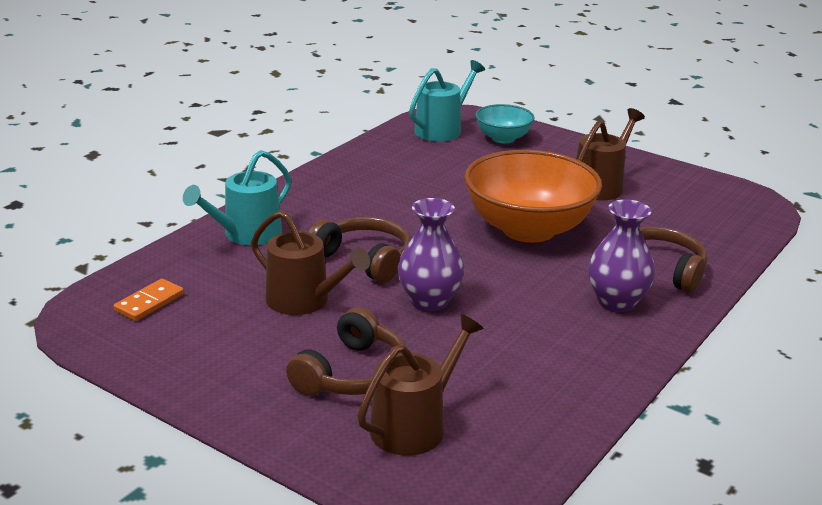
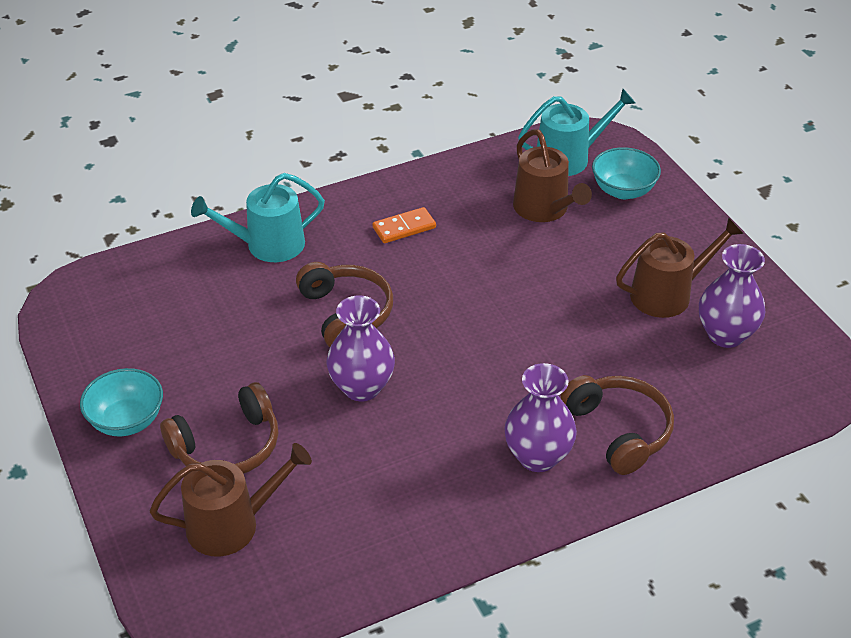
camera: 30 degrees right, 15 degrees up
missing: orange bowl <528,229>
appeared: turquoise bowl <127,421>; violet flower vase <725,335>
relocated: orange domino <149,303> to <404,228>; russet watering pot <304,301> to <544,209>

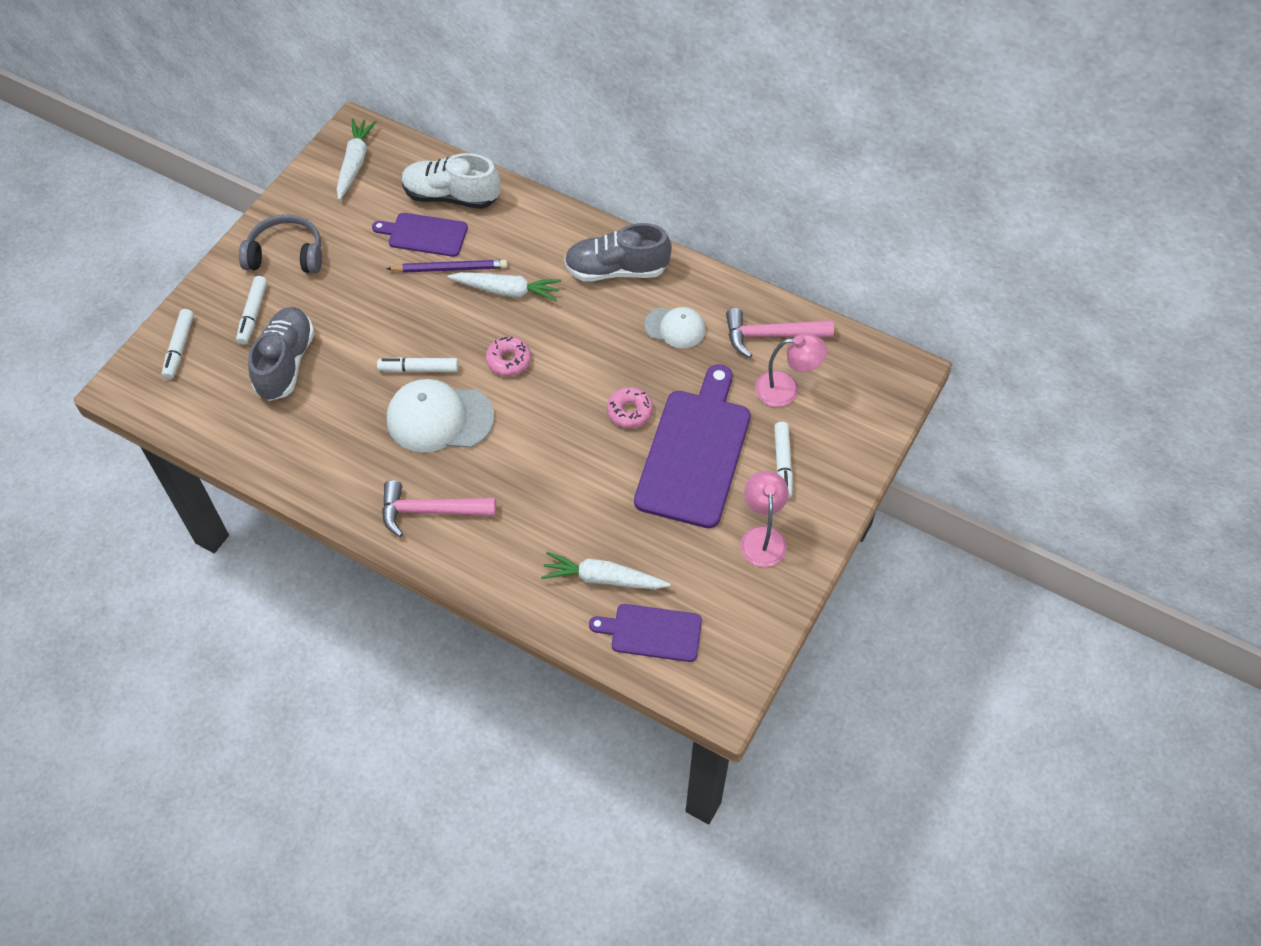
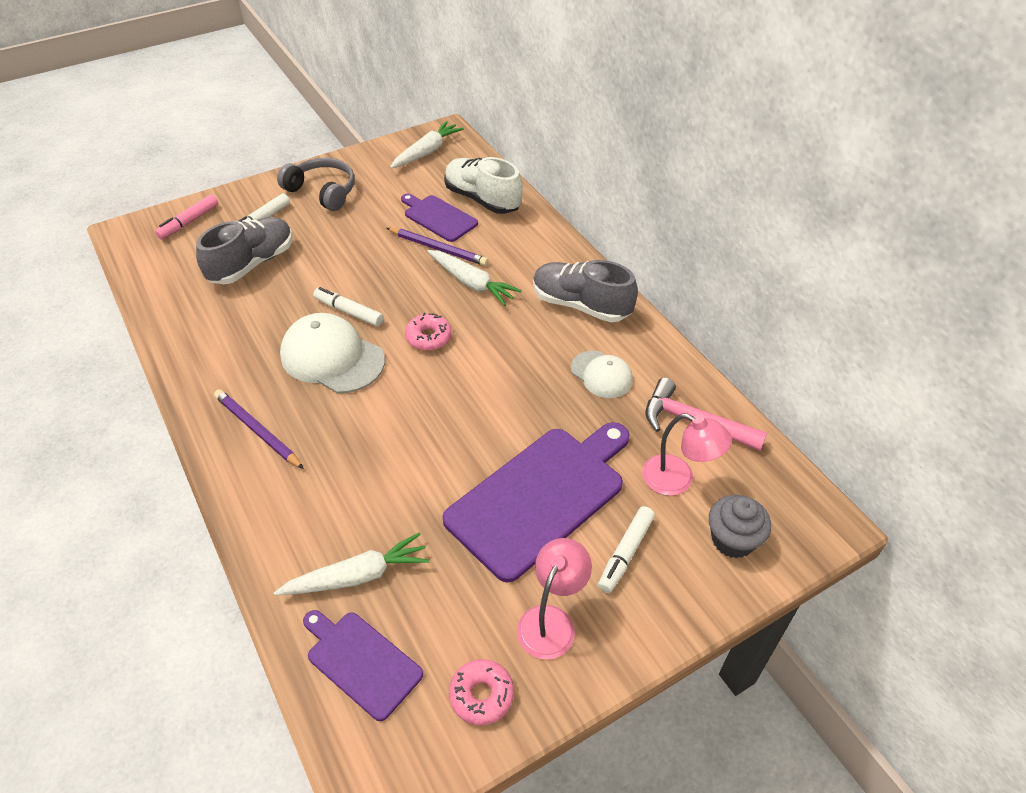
camera: 30 degrees right, 10 degrees down
appeared: gray muffin <732,540>
relocated: rose-pink glazed donut <629,411> to <481,695>
exchanged: rose-pink carpenter's hammer <430,511> to violet pencil <258,430>
colour: snow-white marker pen <179,348> to rose-pink marker pen <189,222>
spun: snow-white carrot <603,578> = <357,576> 120 degrees clockwise

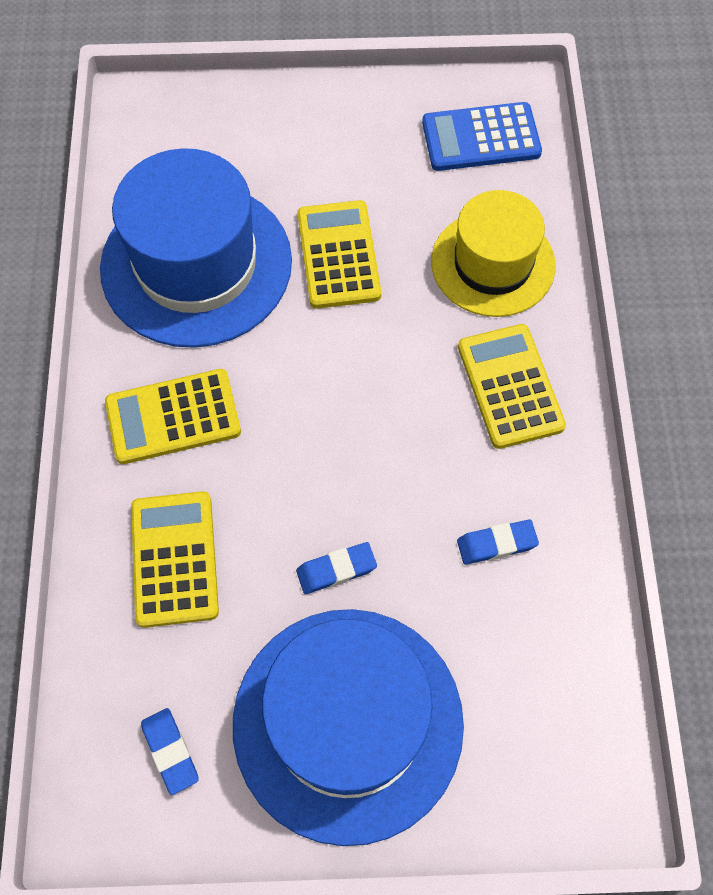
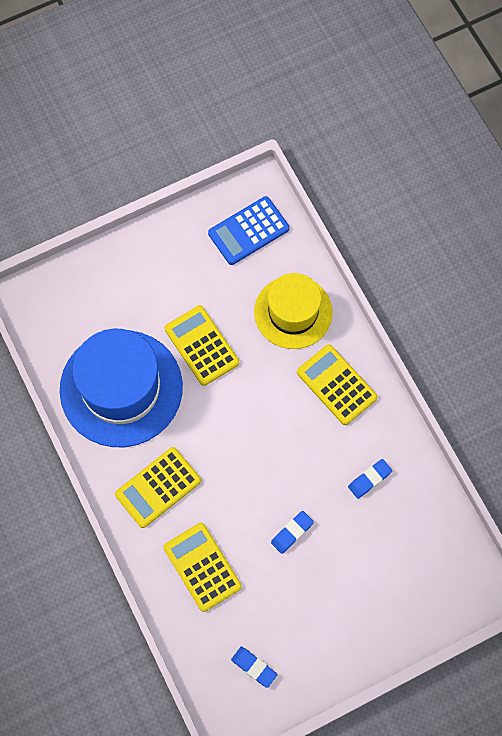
camera: 25 degrees left, 5 degrees up
missing: blue tall hat <348,723>

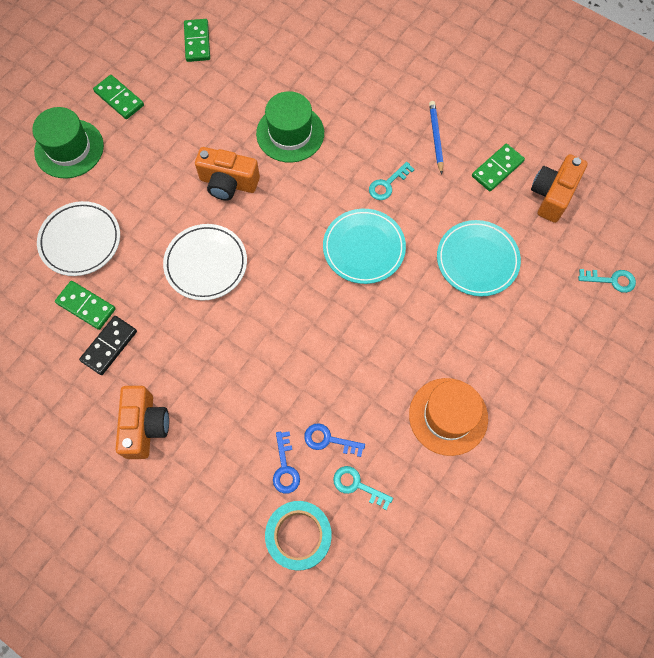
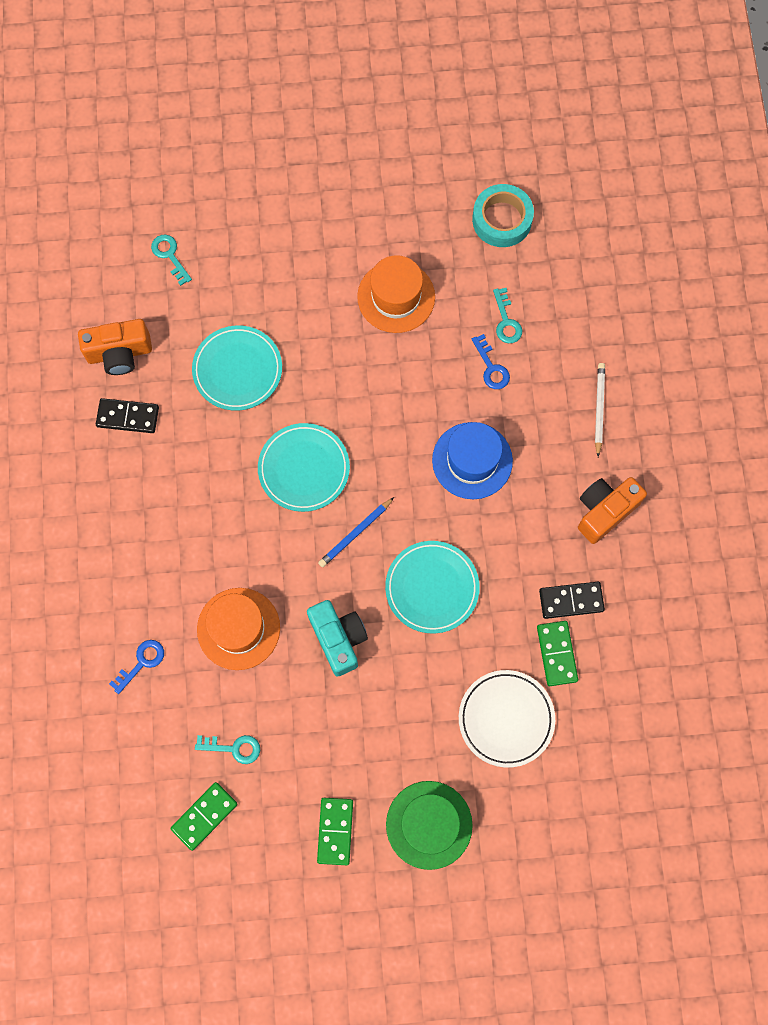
camera: 130 degrees left, 5 degrees up
appeared: blue tall hat <472,460>; snow-white pencil <599,408>
relocated: turquoise roll of tape <299,536> to <502,220>; blue door key <285,468> to <141,662>; turquoise door key <387,184> to <233,748>; blue pencil <435,137> to <355,534>
colour: snow-white dinner plate <206,264> to turquoise dinner plate <432,588>; orange camera <228,183> to turquoise camera <338,639>; leaf-green tall hat <290,133> to orange tall hat <238,628>; leaf-green domino <497,169> to black domino <128,416>

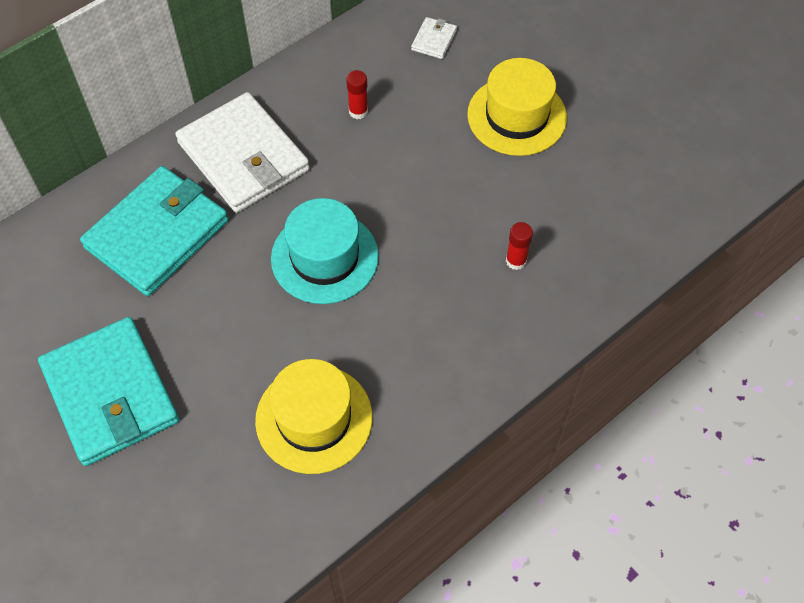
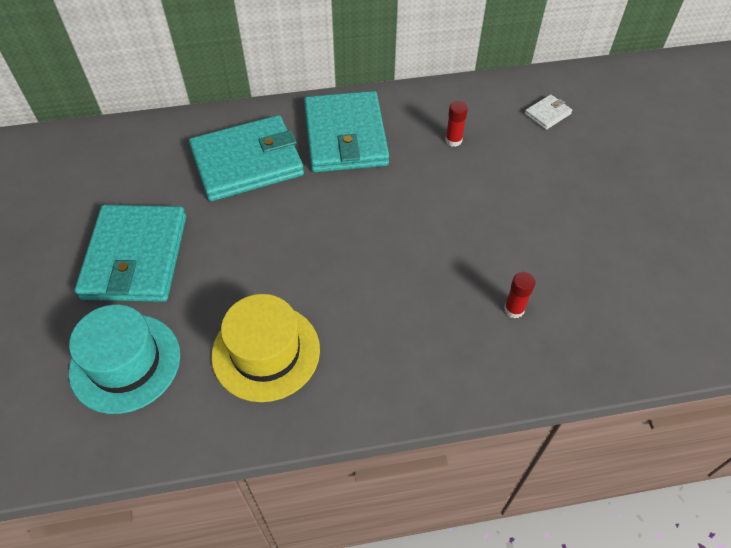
camera: 30 degrees right, 5 degrees down
missing: bright yellow tall hat <516,116>
relocated: turquoise tall hat <324,257> to <125,363>
colour: snow-white wallet <243,157> to turquoise wallet <345,136>

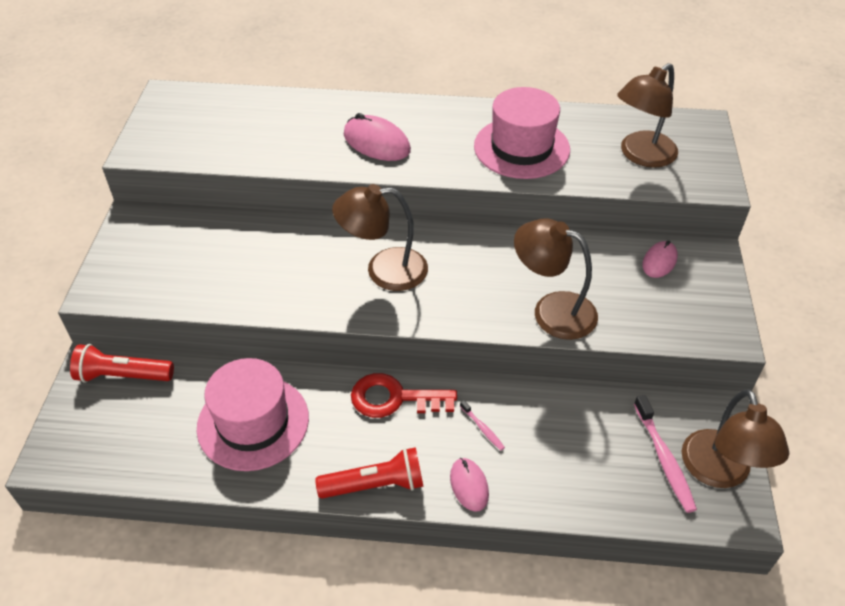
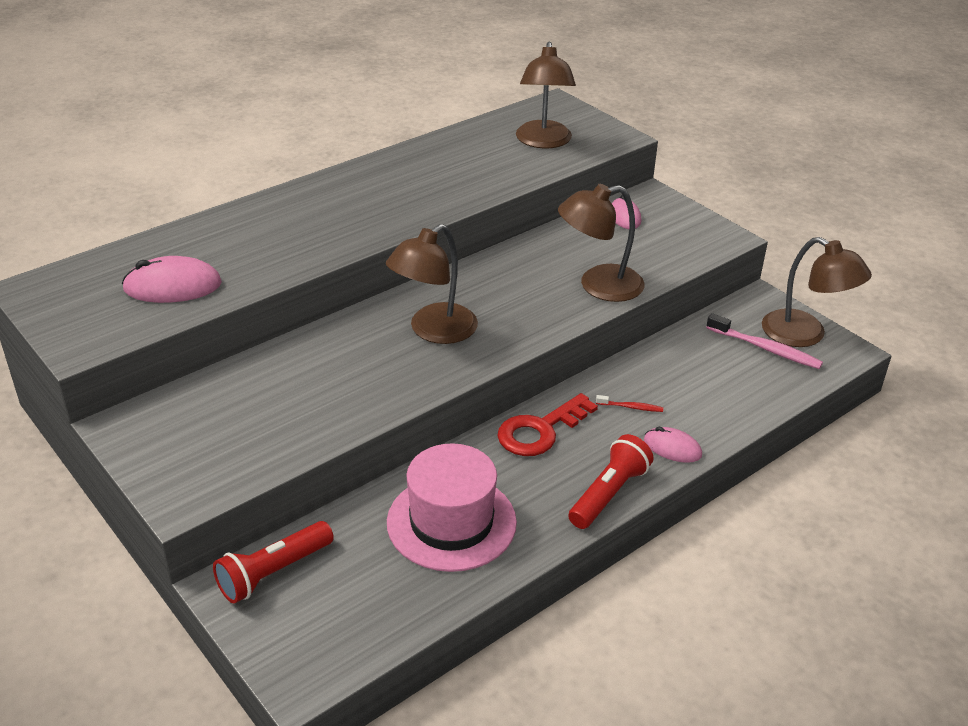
camera: 45 degrees left, 10 degrees down
missing: rose-pink tall hat <521,148>
relocated: rose-pink mouse <376,142> to <172,286>
colour: rose-pink toothbrush <482,428> to red toothbrush <630,407>

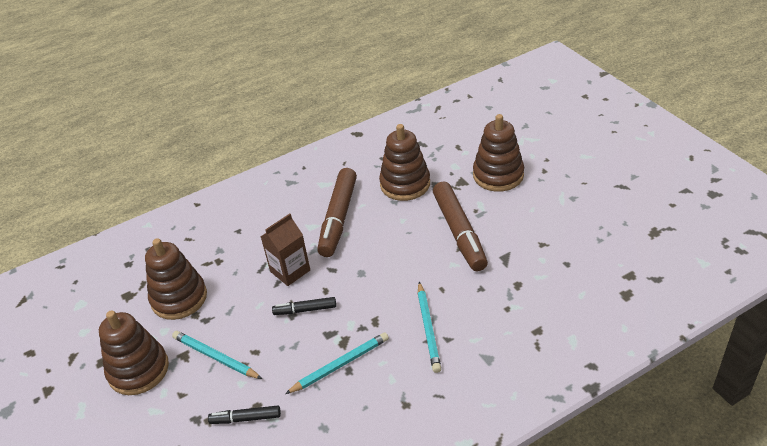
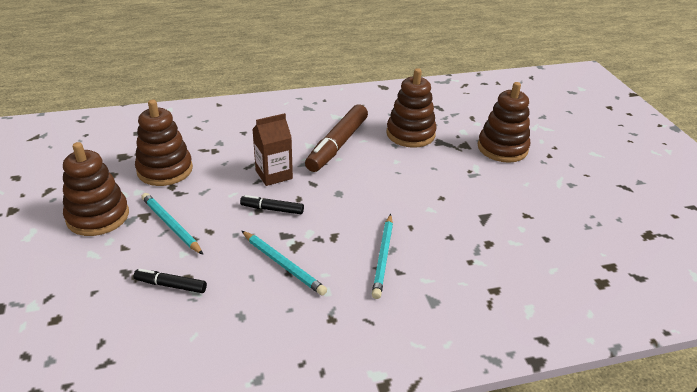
camera: 10 degrees right, 5 degrees down
missing: russet marker pen <459,232>
spun: turquoise pencil <340,365> = <283,264> 60 degrees clockwise

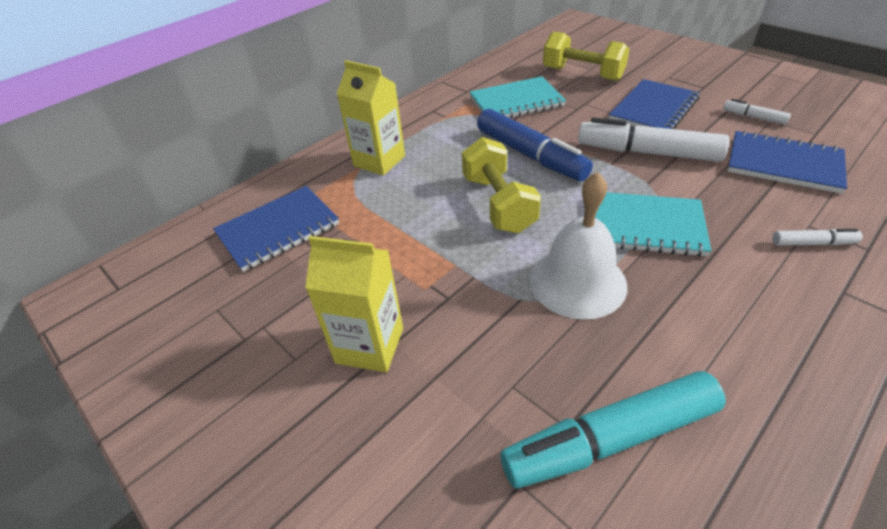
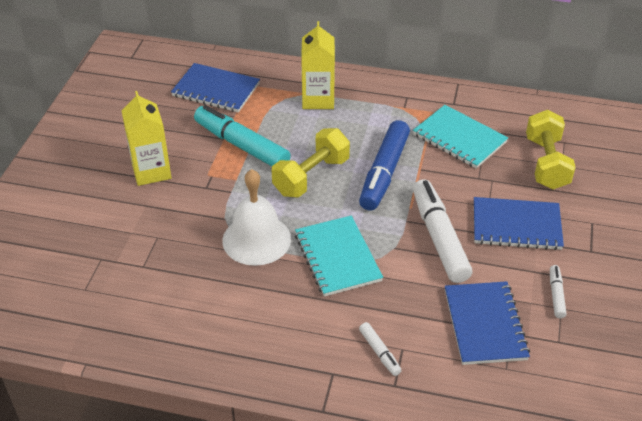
camera: 55 degrees right, 0 degrees up
relocated: turquoise marker pen <610,438> to <242,145>

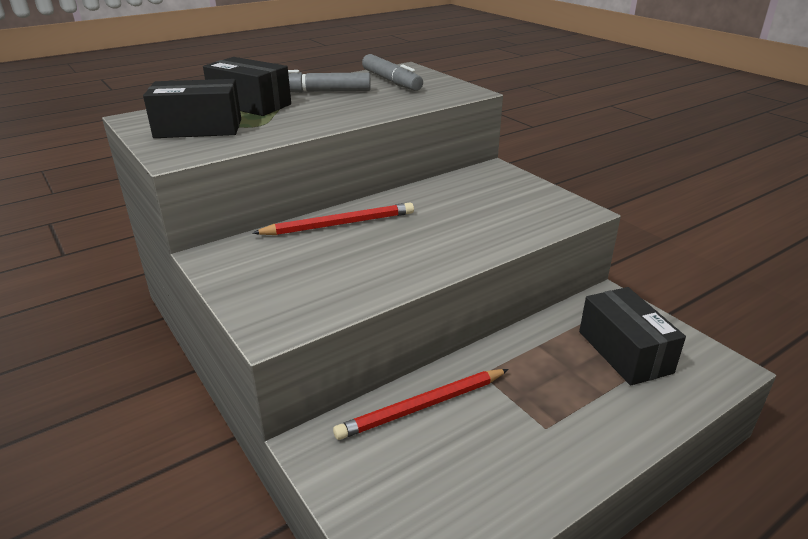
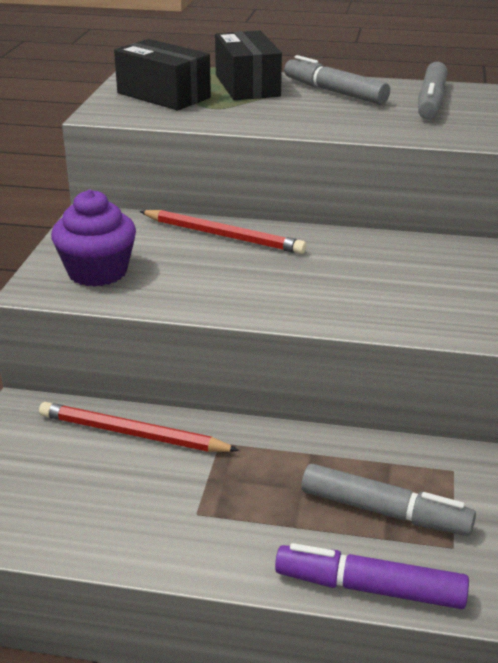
camera: 45 degrees right, 0 degrees up
appeared: violet muffin <97,272>; violet marker pen <369,588>
exchanged: black box <624,352> to gray marker pen <385,512>

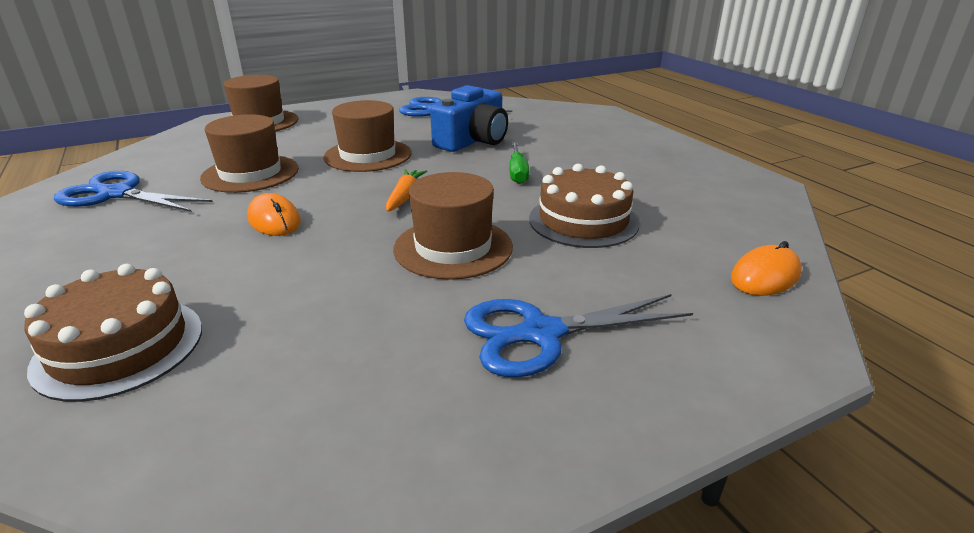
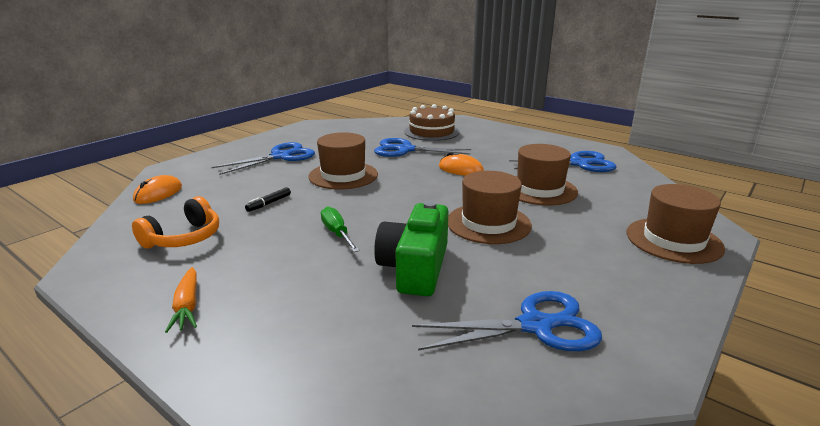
camera: 155 degrees right, 5 degrees down
appeared: orange headphones <184,238>; blue pair of scissors <405,150>
relocated: orange carrot <405,196> to <187,306>
exchanged: russet cake <583,221> to black marker pen <269,203>
colour: blue camera <473,140> to leaf-green camera <415,267>

